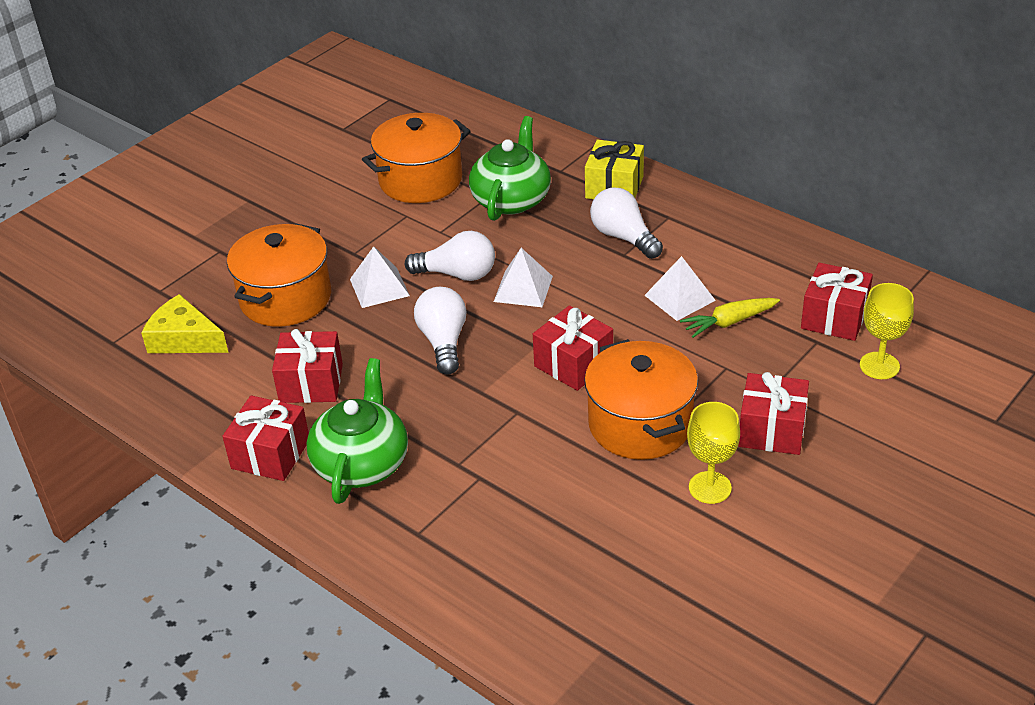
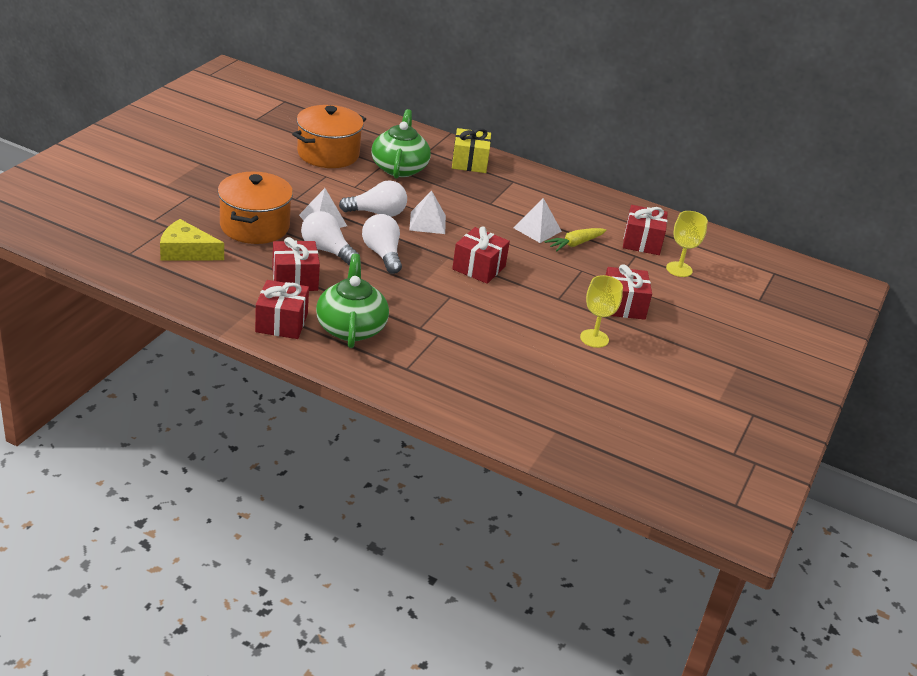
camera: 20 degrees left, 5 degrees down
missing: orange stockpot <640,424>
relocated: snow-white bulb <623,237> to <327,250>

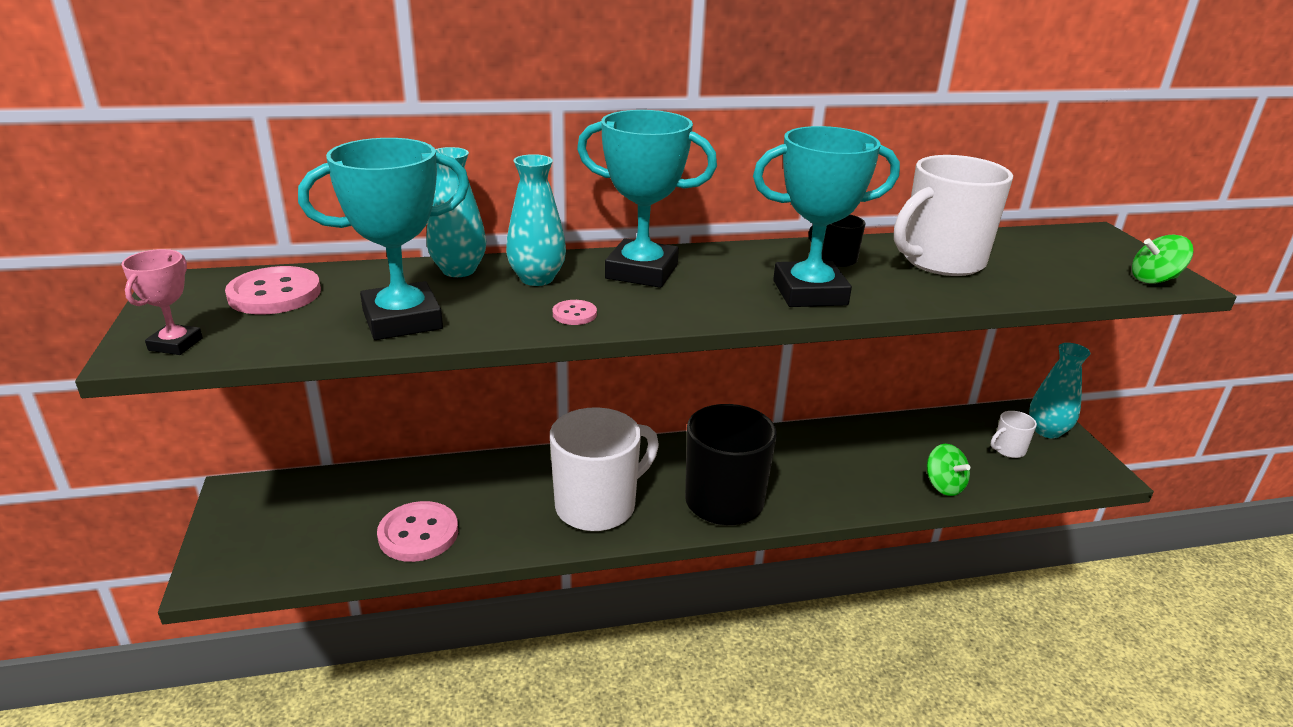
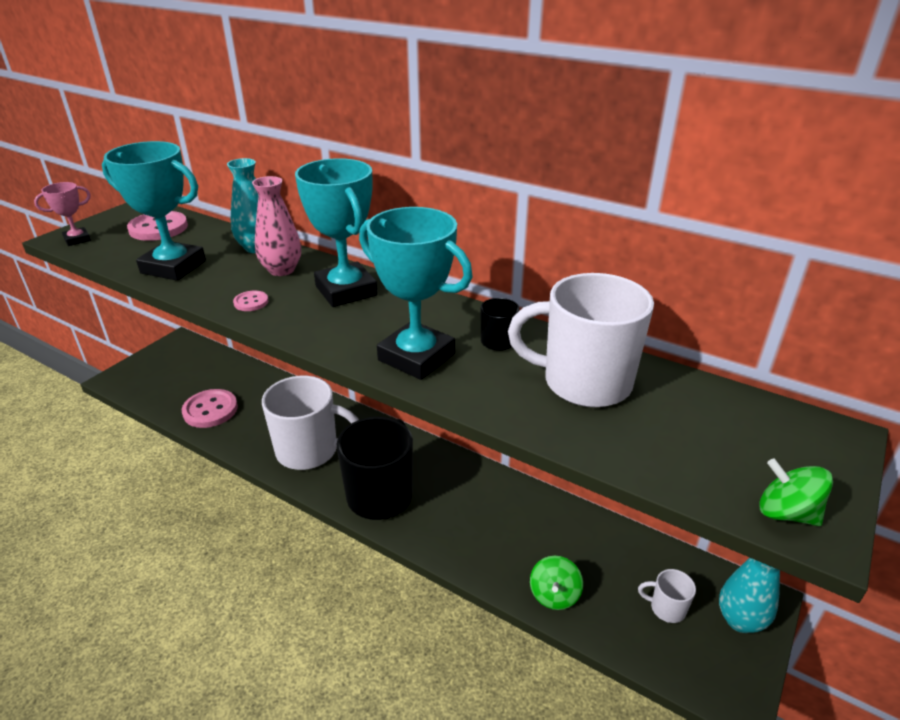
camera: 45 degrees right, 5 degrees up
colour: turquoise flower vase <537,278> to rose-pink flower vase <282,270>

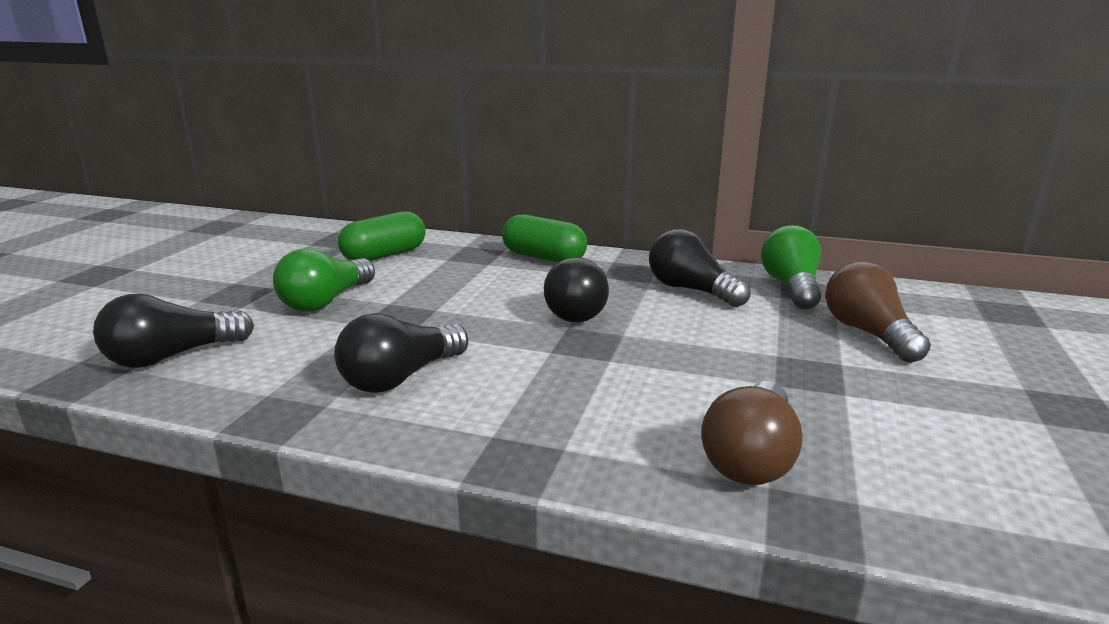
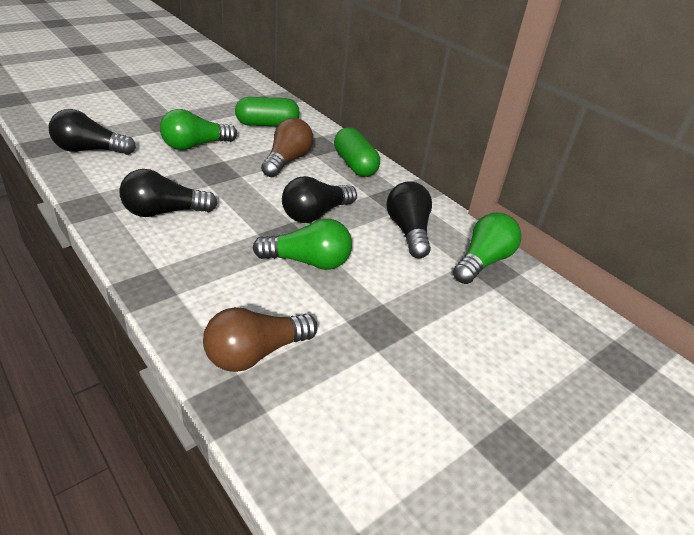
camera: 30 degrees right, 15 degrees up
appeared: leaf-green bulb <308,262>
relocated: russet bulb <868,333> to <287,161>

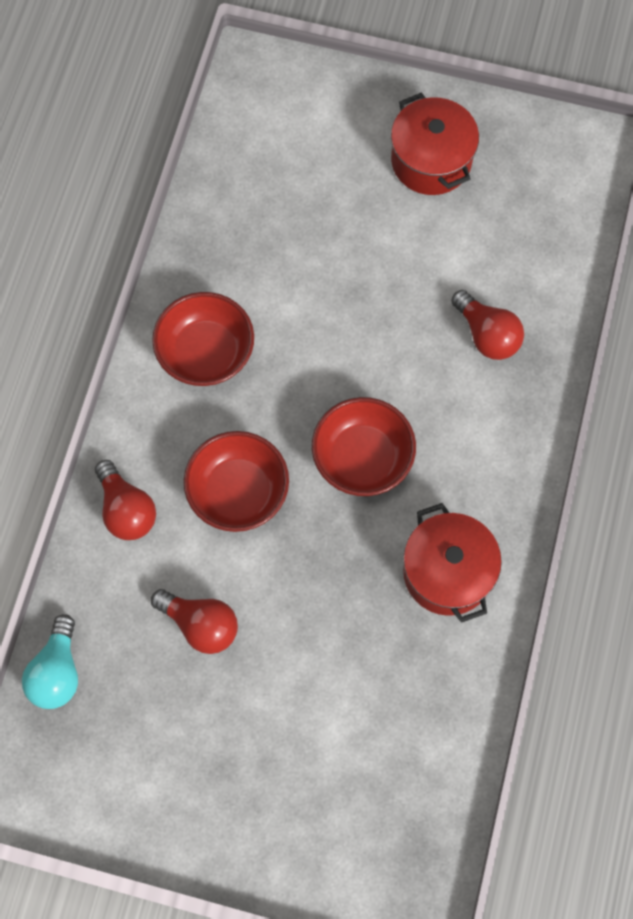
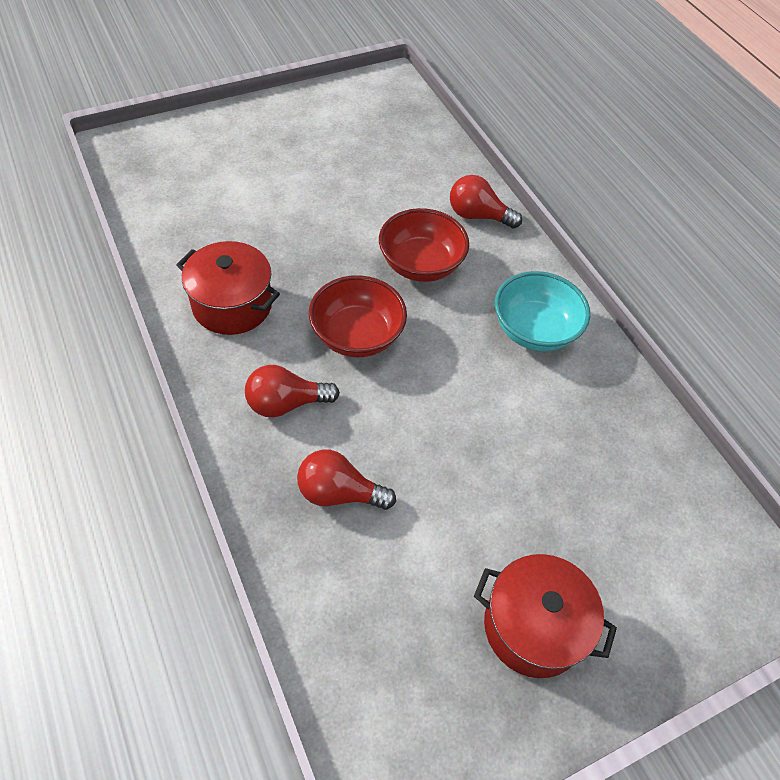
camera: 135 degrees right, 15 degrees down
missing: turquoise bulb <57,672>
relocated: red bulb <200,625> to <286,403>
colour: red bowl <206,353> to turquoise bowl <534,330>

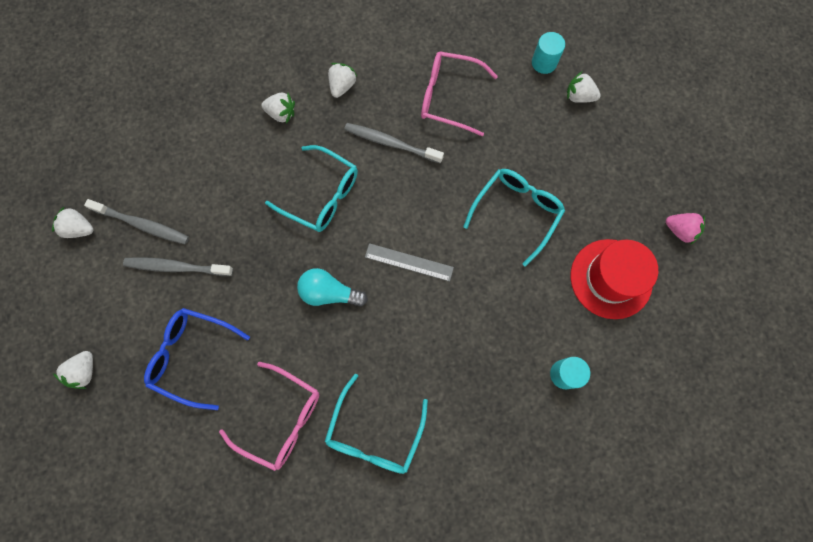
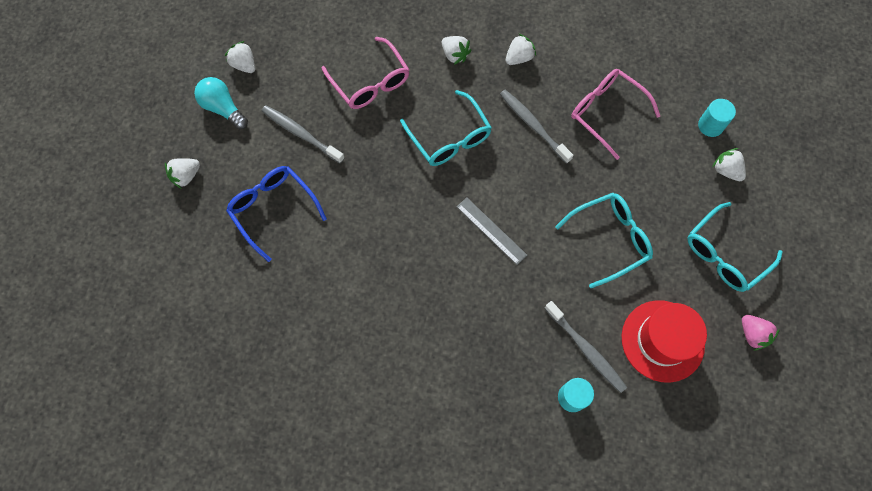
camera: 30 degrees right, 5 degrees down
relocated: gray toothbrush <142,224> to <585,349>; rose-pink spectacles <281,418> to <370,82>; turquoise bulb <329,293> to <223,108>; turquoise spectacles <374,433> to <724,254>

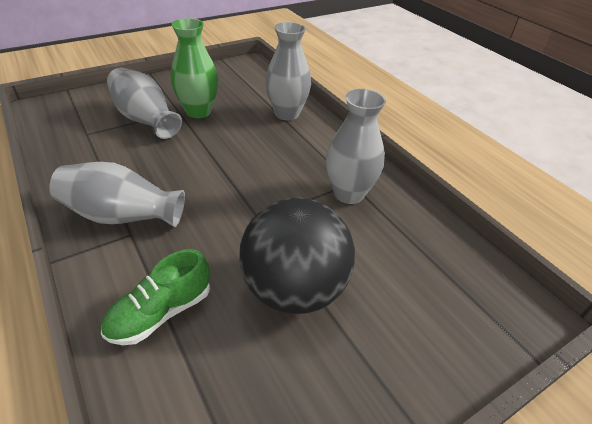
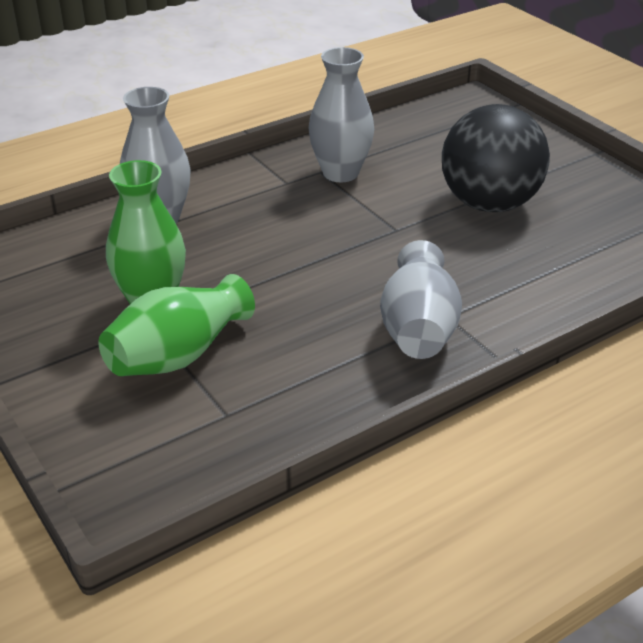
camera: 90 degrees left, 5 degrees down
missing: leaf-green sneaker <161,312>
colour: gray flower vase <145,119> to leaf-green flower vase <178,355>

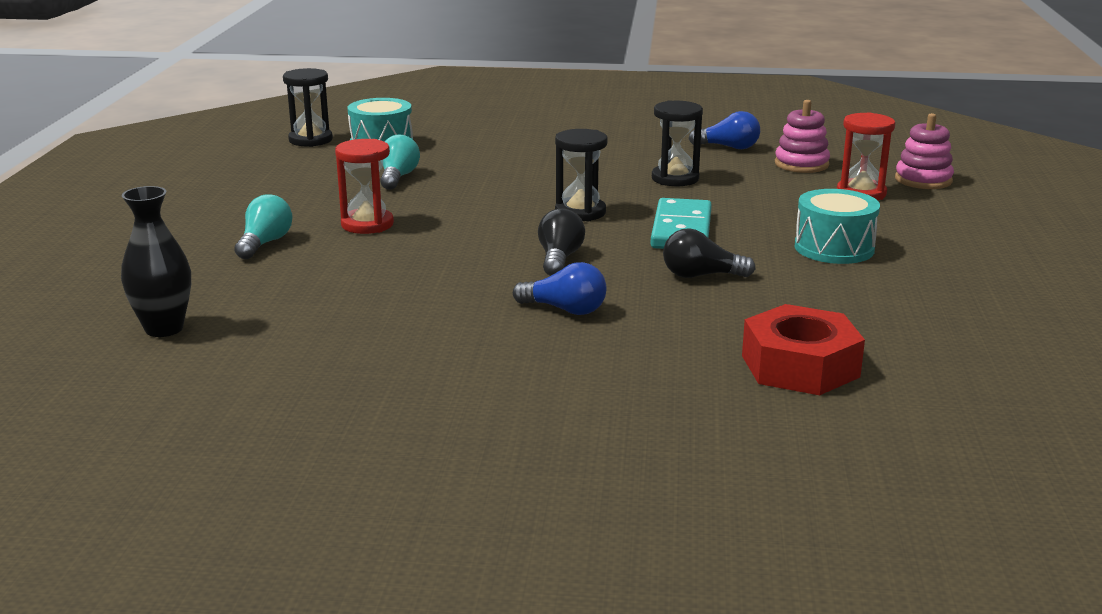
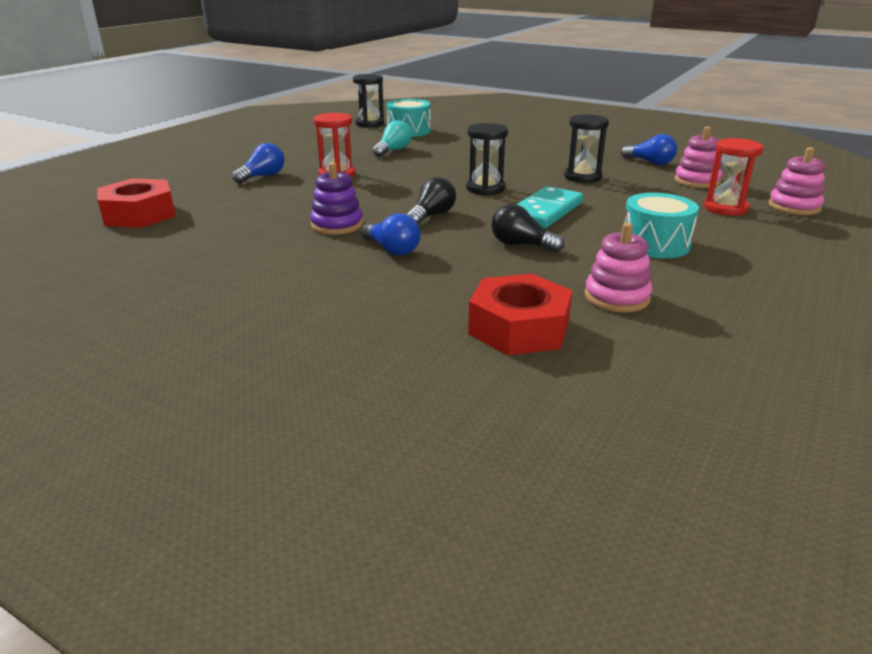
camera: 25 degrees right, 5 degrees up
appeared: violet stacking toy <337,225>; rose-pink stacking toy <617,297>
exchanged: black flower vase <164,329> to red nut <139,214>
colour: turquoise bulb <265,243> to blue bulb <262,176>

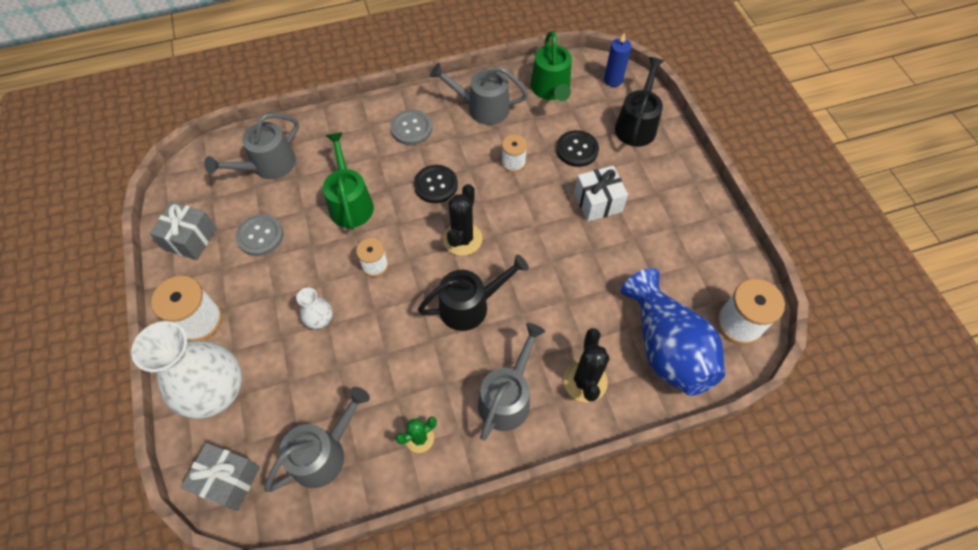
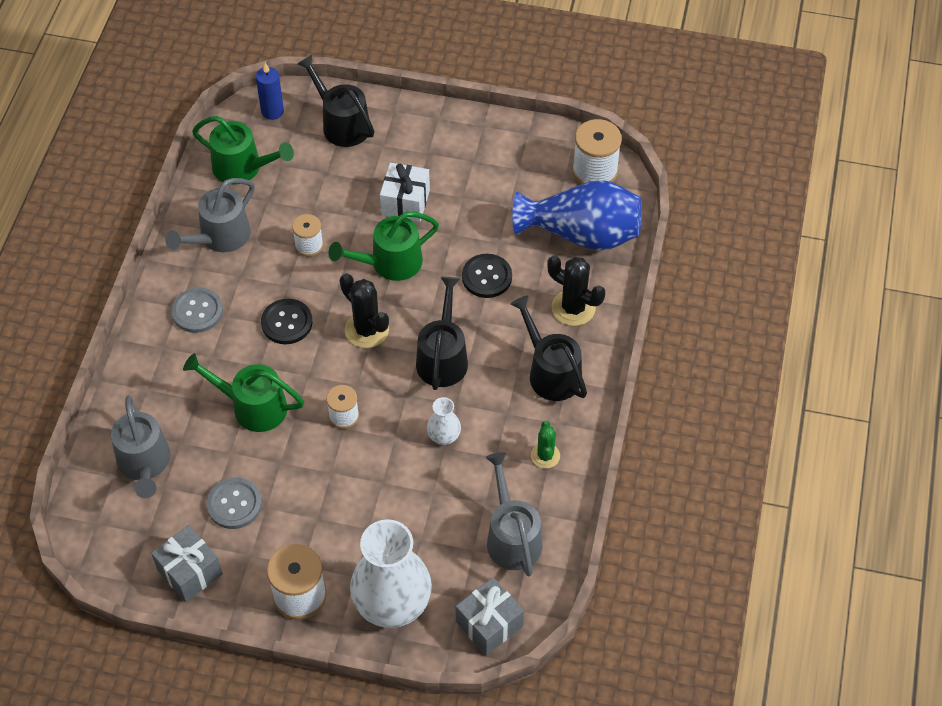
camera: 60 degrees left, 5 degrees down
appeared: leaf-green watering pot <390,263>
relocated: snow-white flower vase <320,320> to <444,437>; black sewing button <577,149> to <487,277>
colour: gray watering pot <507,397> to black watering pot <551,372>

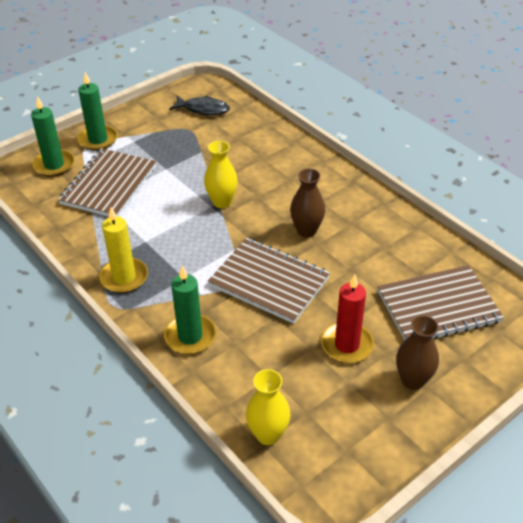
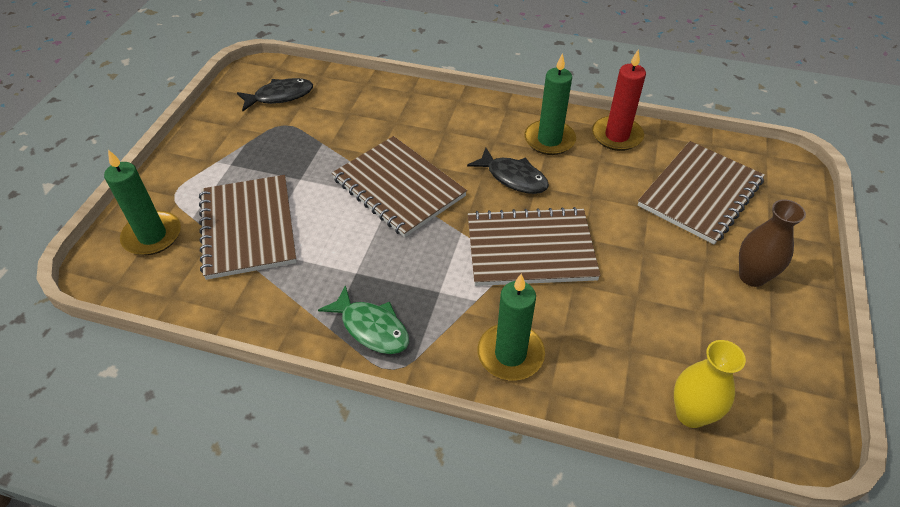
camera: 35 degrees left, 5 degrees up
relocated: leaf-green wax candle <98,140> to <549,140>; red wax candle <347,345> to <617,136>
exchanged: bright yellow wax candle <124,277> to leaf-green toy fish <372,328>; bright yellow flower vase <222,202> to russet notebook <398,188>; russet flower vase <306,231> to black toy fish <513,177>

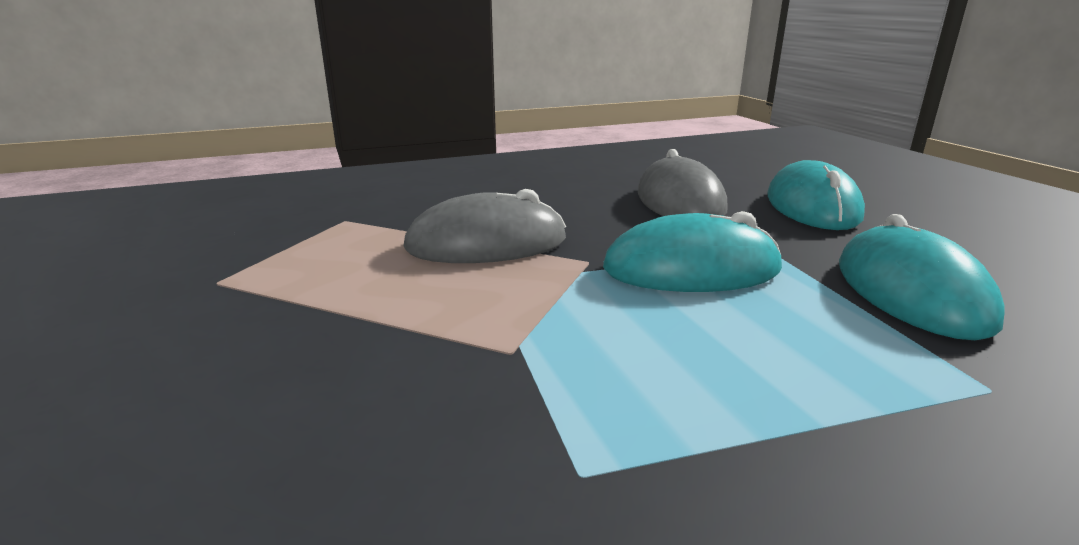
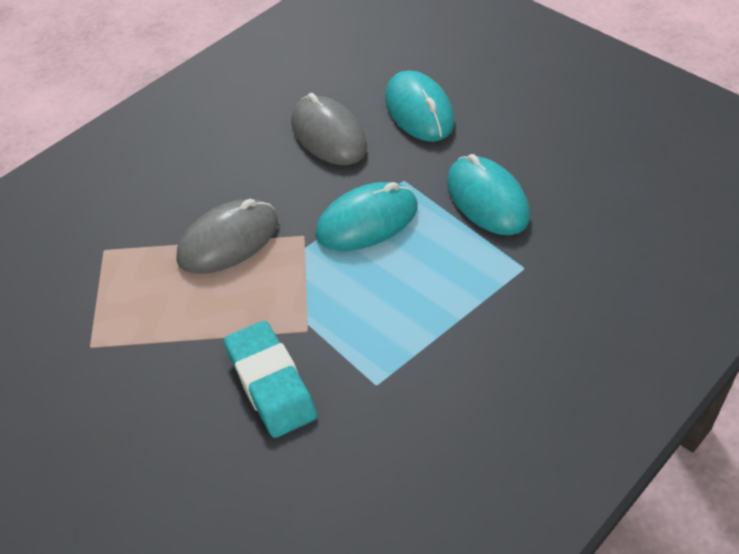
camera: 25 degrees left, 25 degrees up
appeared: turquoise gum eraser <270,383>

